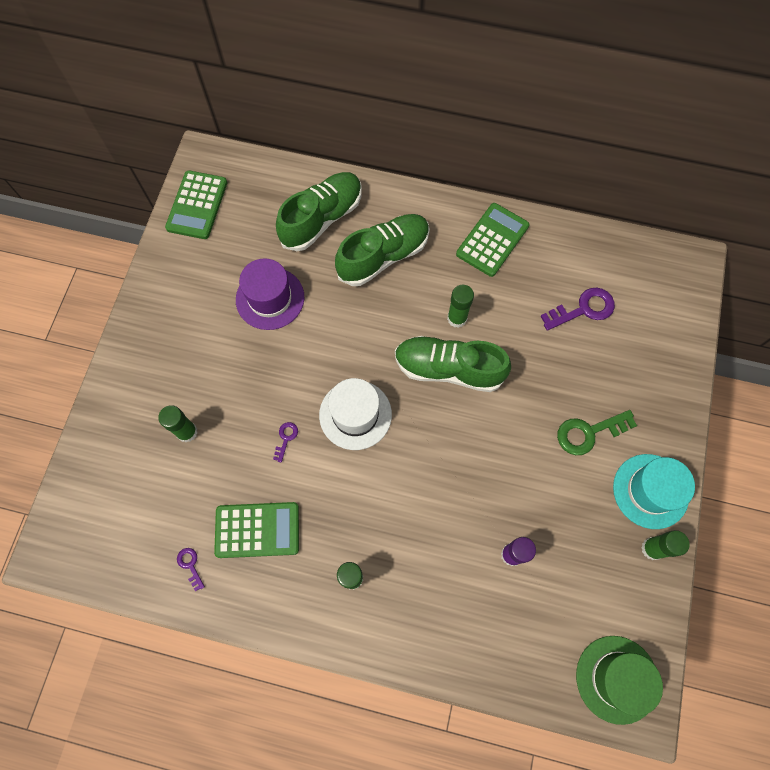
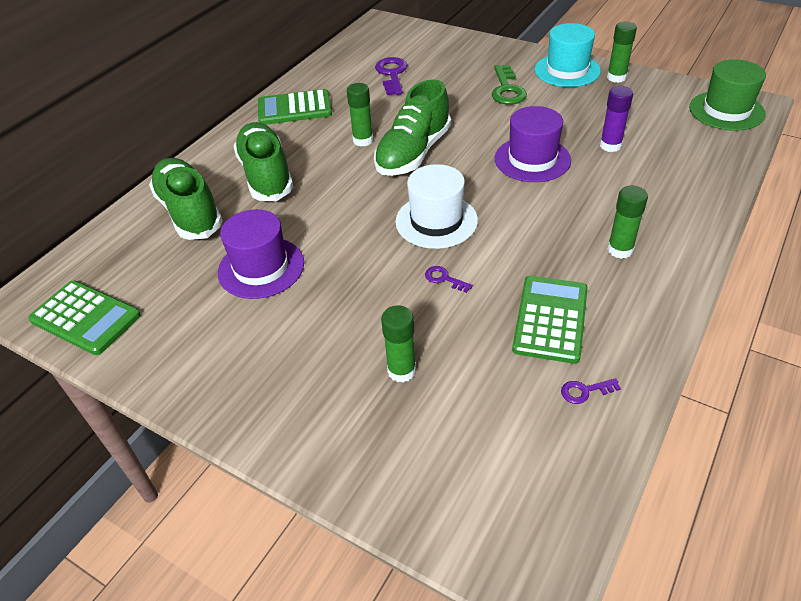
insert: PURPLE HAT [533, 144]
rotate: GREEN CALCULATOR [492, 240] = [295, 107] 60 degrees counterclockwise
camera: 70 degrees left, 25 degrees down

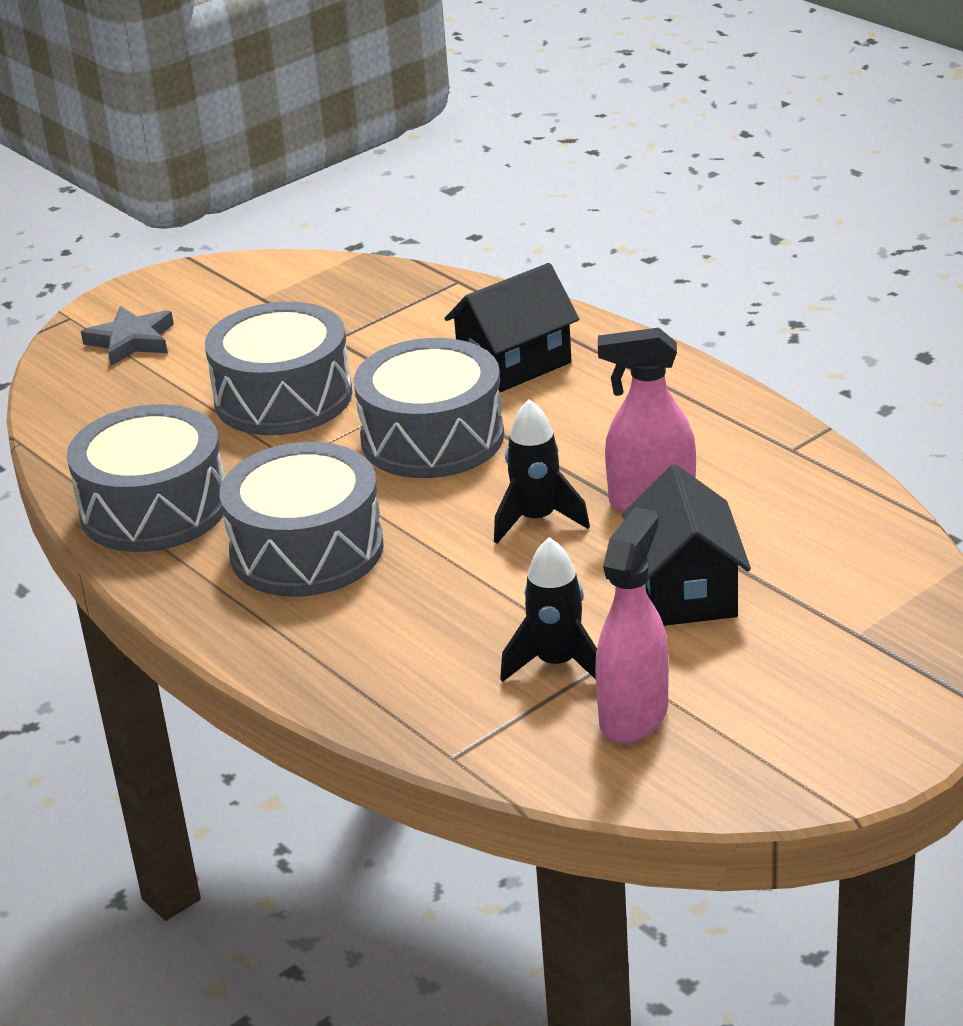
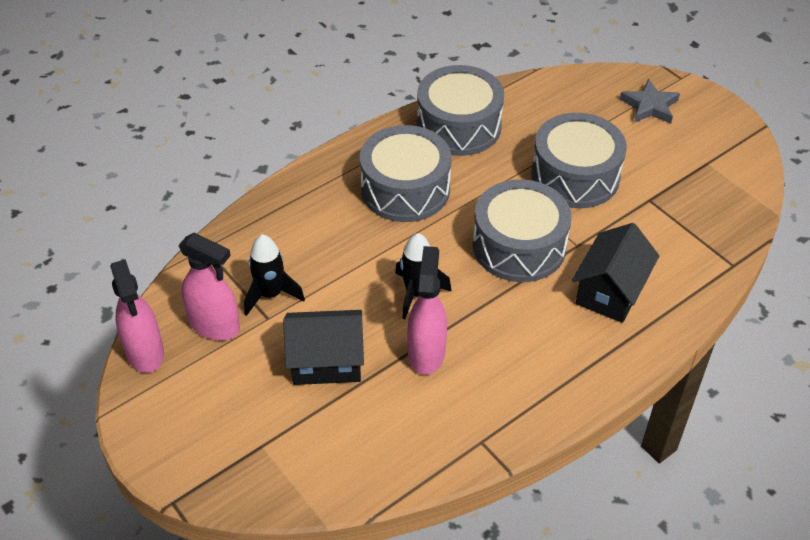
insert: PINK SPRAY BOTTLE [137, 316]
rotate: BLACK HOUSE [511, 327] = [615, 273] 60 degrees clockwise
camera: 90 degrees right, 15 degrees up

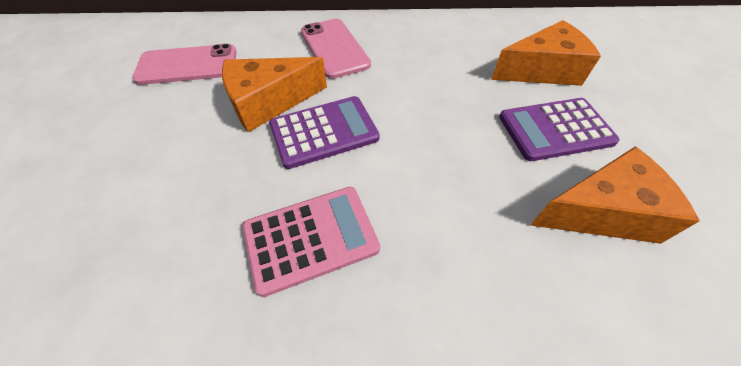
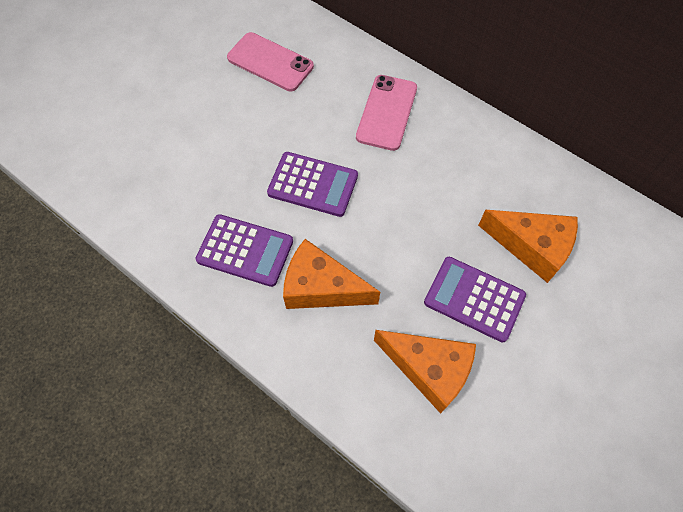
move: ORANGE CHEESE [274, 94] to [331, 274]
recolor: PINK CALCULATOR [311, 242] to PURPLE CALCULATOR [244, 250]
camera: 40 degrees right, 10 degrees up

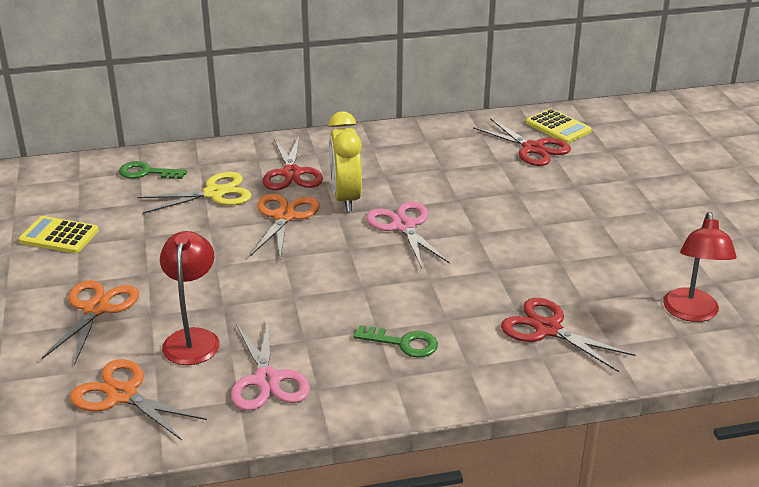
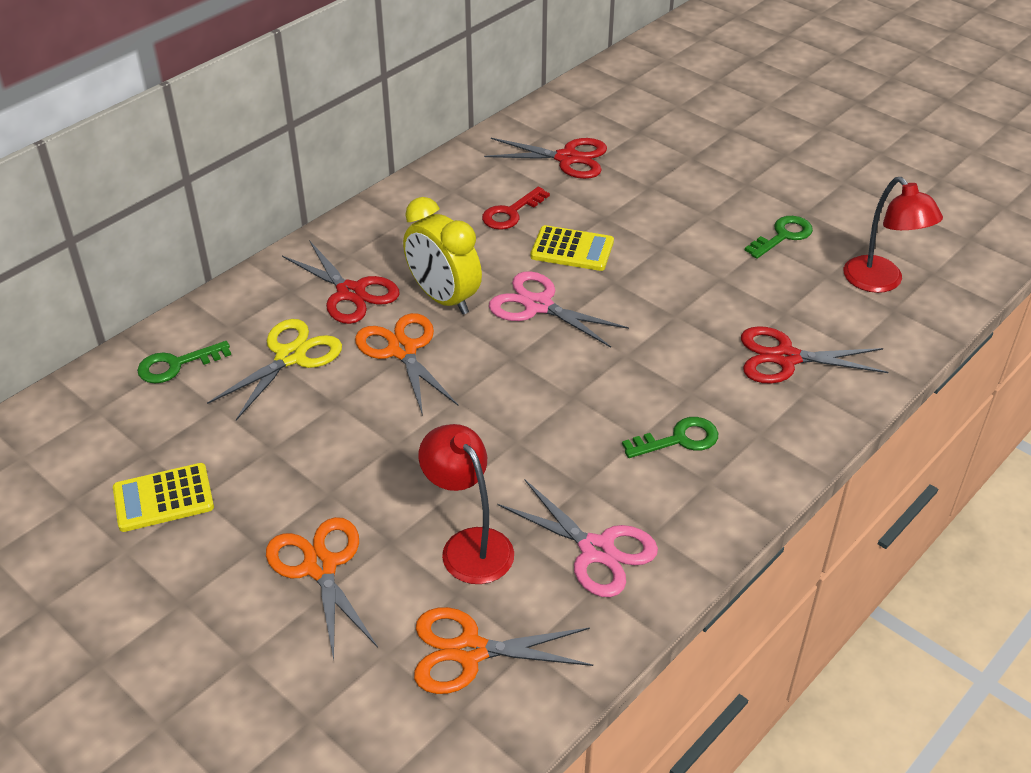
insert: RED KEY [516, 208]; GREEN KEY [778, 237]
move: YELLOW CALCULATOR [559, 126] to [572, 248]
camera: 35 degrees left, 10 degrees up

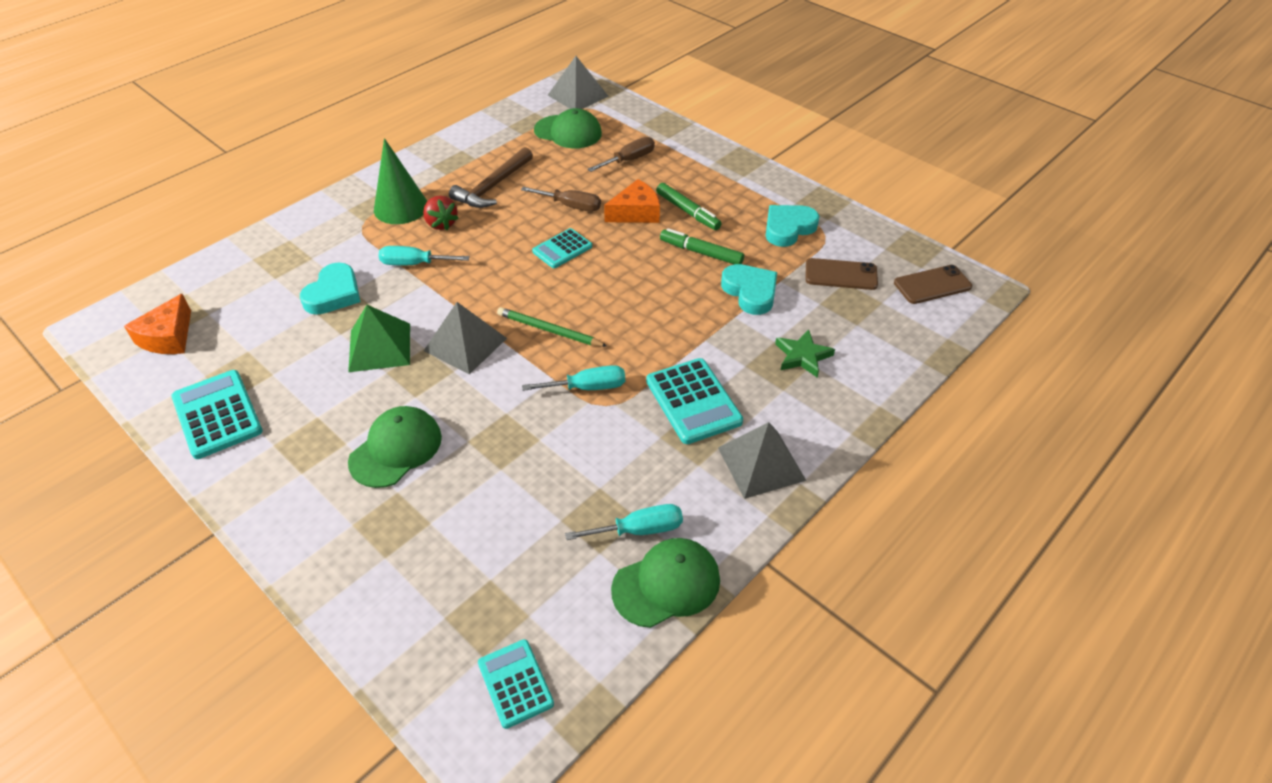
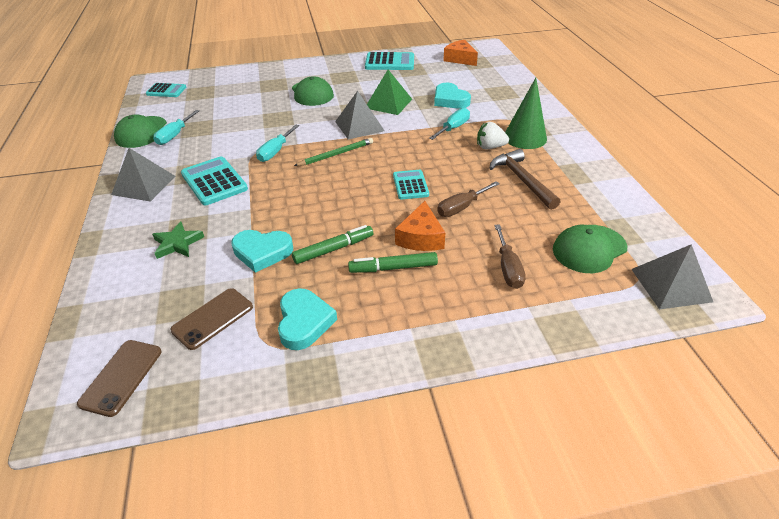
recolor: RED STRAWBERRY [440, 213] to WHITE STRAWBERRY [493, 135]
rotate: TURQUOISE CALCULATOR [694, 401] = [214, 181] 45 degrees clockwise
camera: 125 degrees right, 5 degrees down

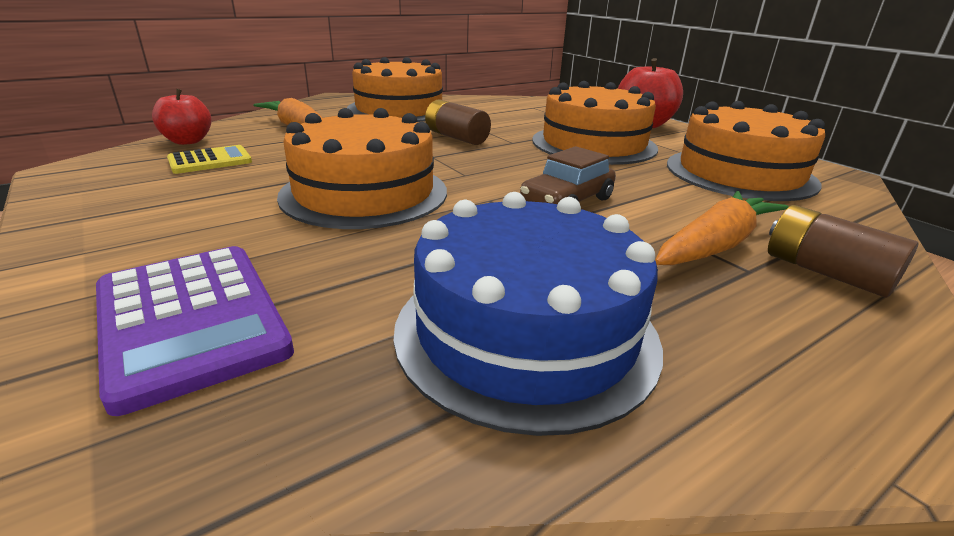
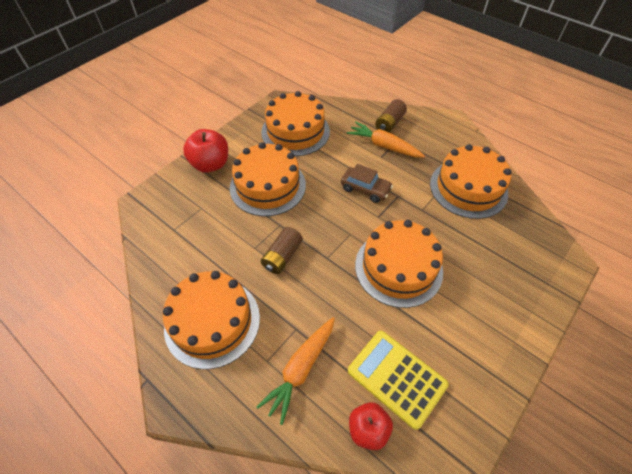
delete: PURPLE CALCULATOR [195, 331]
recolor: BLUE CAKE [528, 314] to ORANGE CAKE [471, 181]
resize: YELLOW CALCULATOR [209, 159] = [398, 380] x1.71
camera: 105 degrees left, 25 degrees up

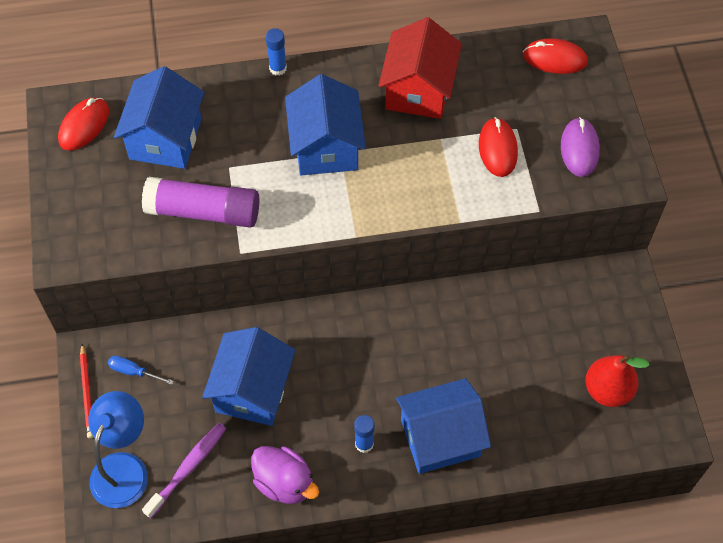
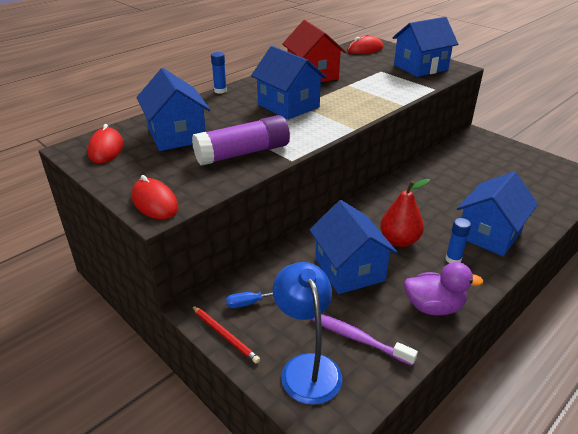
move: RED MOUSE [498, 147] to [155, 197]; RED PEAR [617, 381] to [405, 213]
replace: PURPLE MOUSE [580, 147] to BLUE HOUSE [425, 47]
rotate: PURPLE TOOTHBRUSH [184, 470] = [364, 340] 60 degrees counterclockwise
camera: 35 degrees left, 25 degrees down

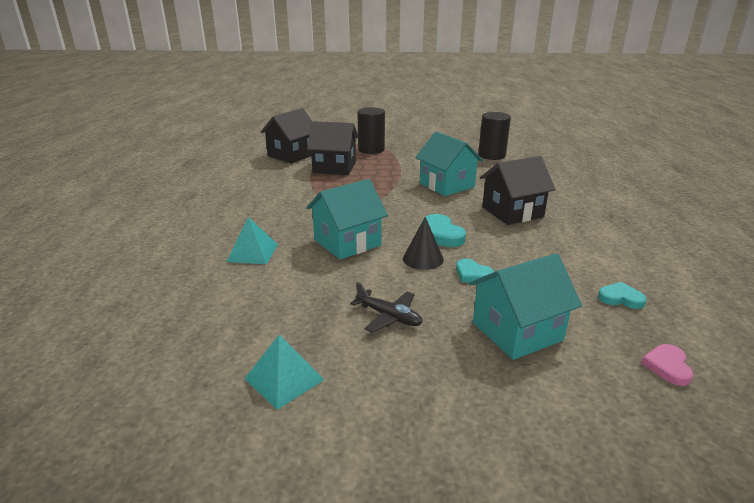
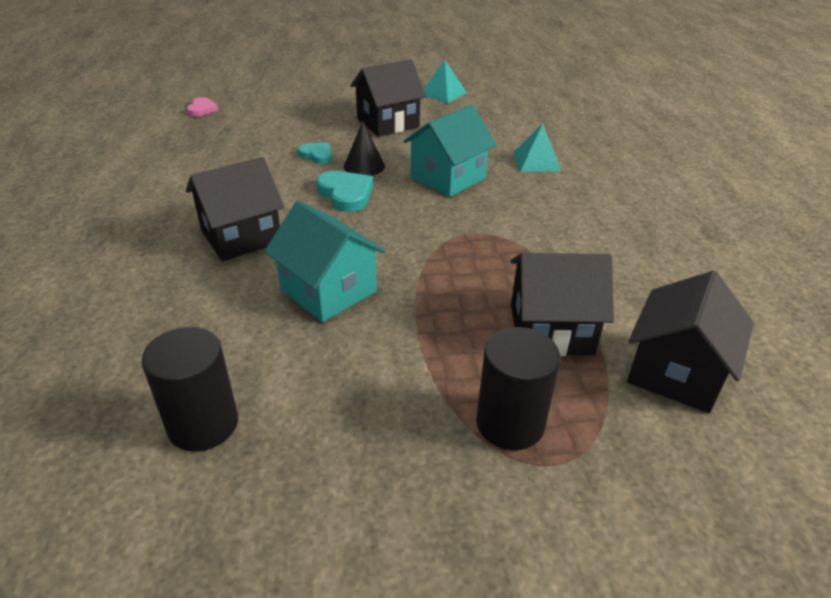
delete: TURQUOISE HOUSE [525, 306]; TURQUOISE HEART [622, 295]
replace: BLACK PLANE [386, 307] to BLACK HOUSE [388, 98]
camera: 170 degrees right, 10 degrees up

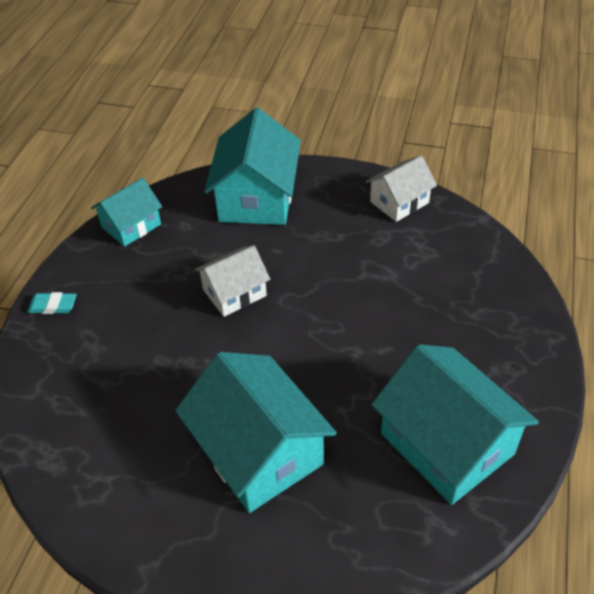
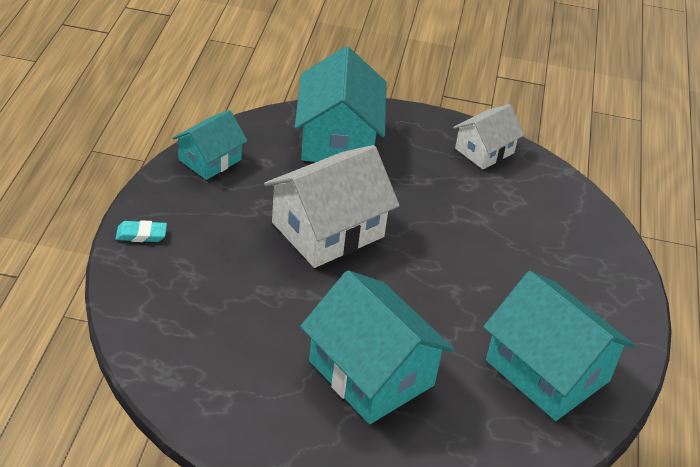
resize: WHITE HOUSE [232, 281] = [332, 206] x1.72
camera: 10 degrees left, 5 degrees down

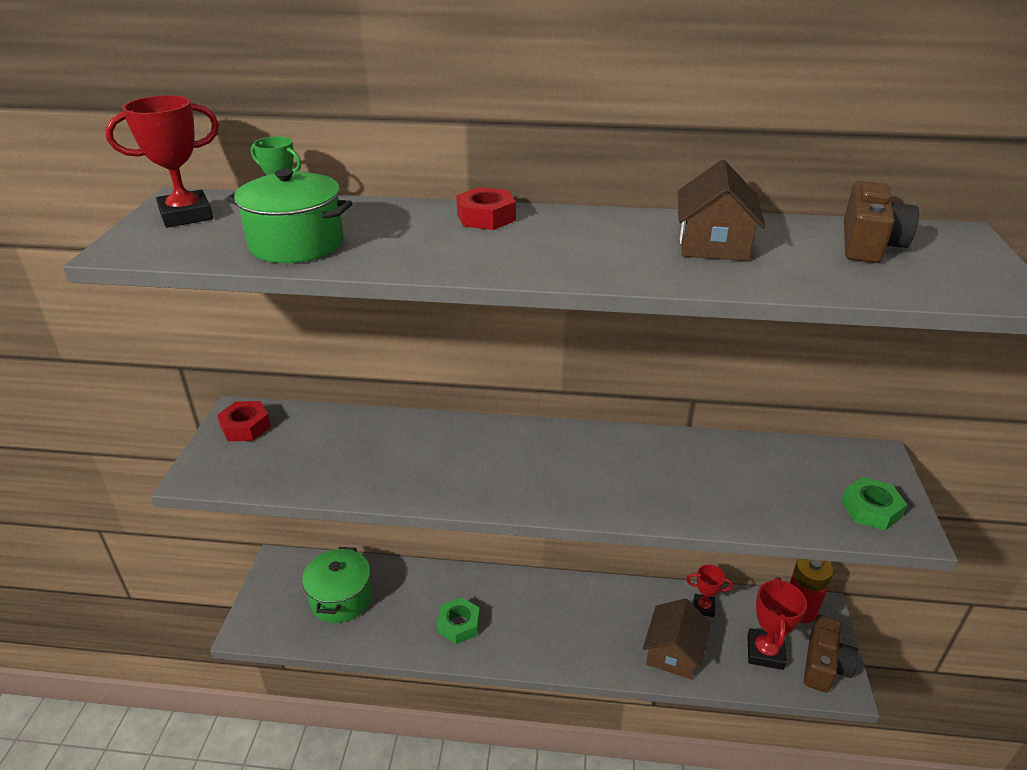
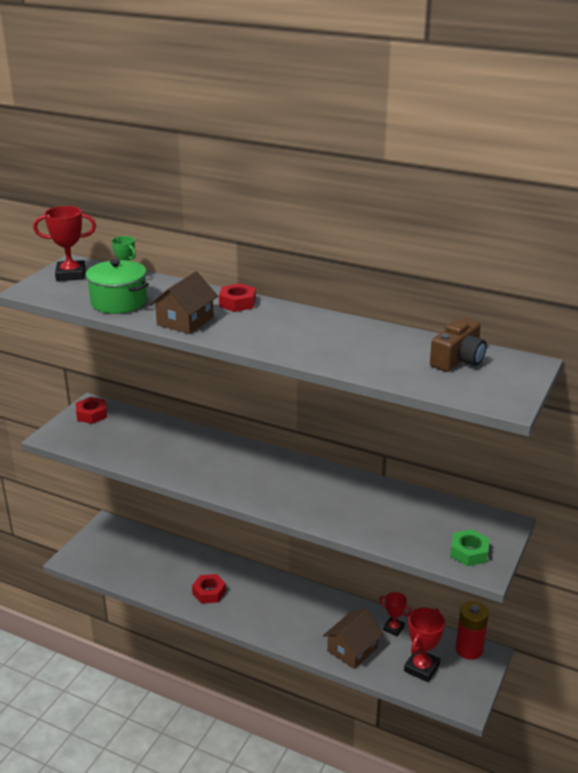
delete: GREEN POT [337, 585]; BROWN CAMERA [831, 653]
move: BROWN HOUSE [722, 210] to [184, 302]
recolor: GREEN NUT [458, 620] to RED NUT [209, 589]
camera: 20 degrees right, 5 degrees down

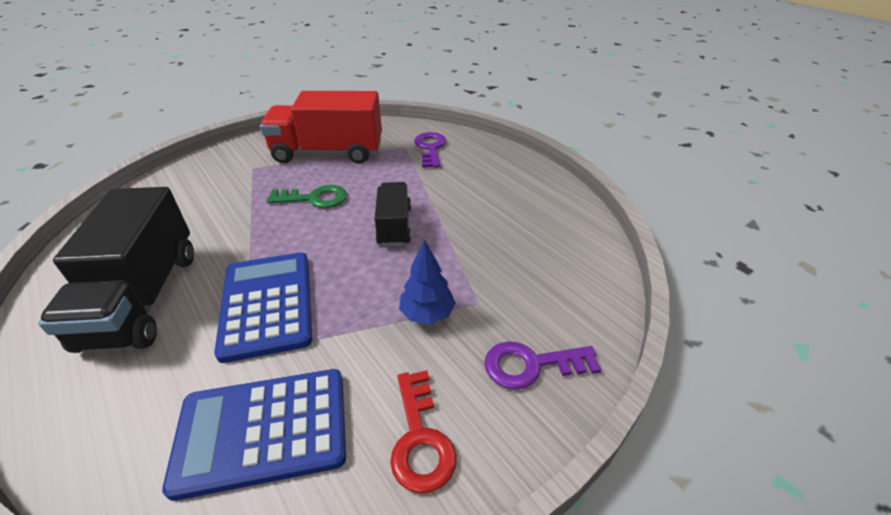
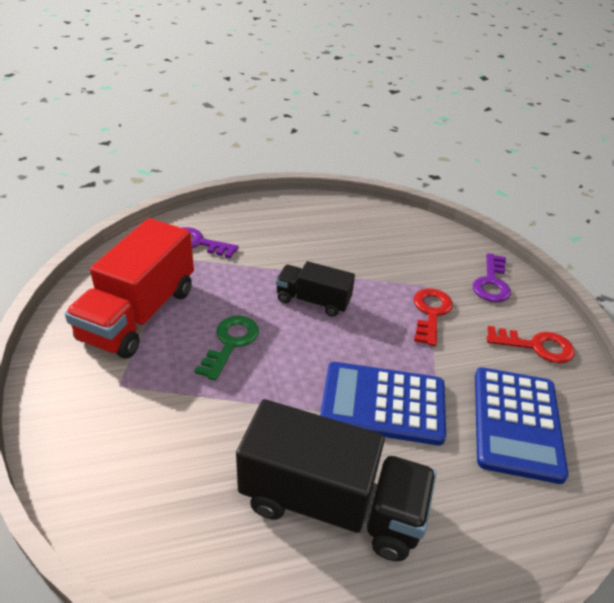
replace: BLUE TREE [427, 281] to RED KEY [433, 317]
camera: 70 degrees left, 0 degrees up

